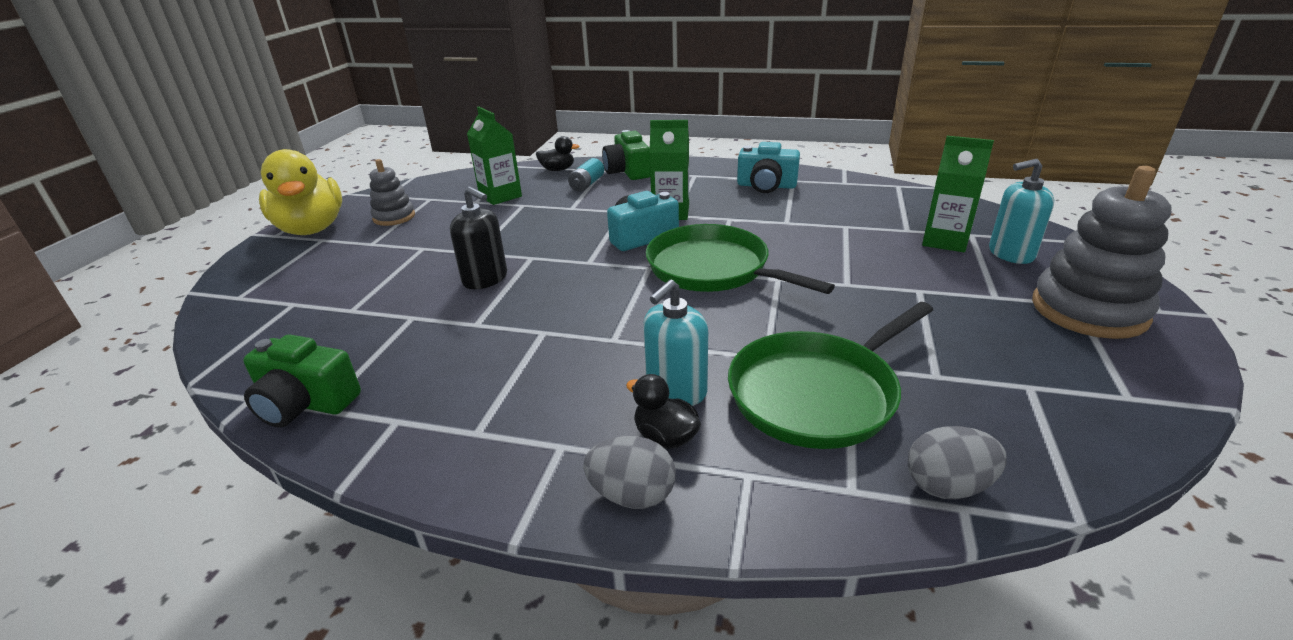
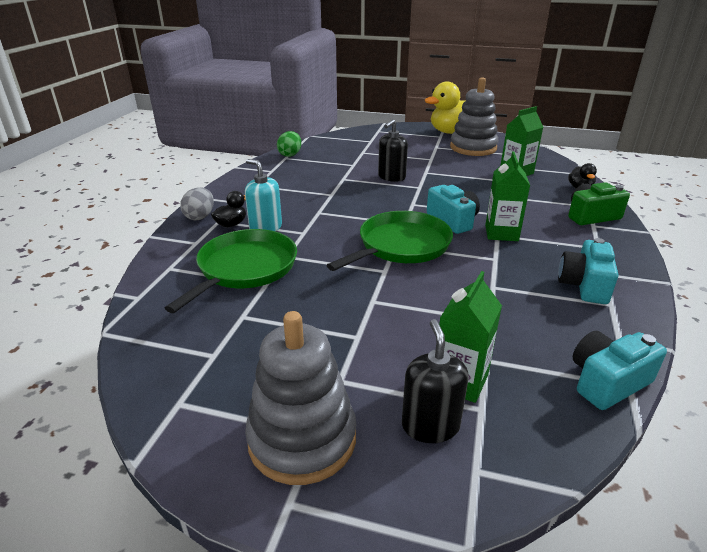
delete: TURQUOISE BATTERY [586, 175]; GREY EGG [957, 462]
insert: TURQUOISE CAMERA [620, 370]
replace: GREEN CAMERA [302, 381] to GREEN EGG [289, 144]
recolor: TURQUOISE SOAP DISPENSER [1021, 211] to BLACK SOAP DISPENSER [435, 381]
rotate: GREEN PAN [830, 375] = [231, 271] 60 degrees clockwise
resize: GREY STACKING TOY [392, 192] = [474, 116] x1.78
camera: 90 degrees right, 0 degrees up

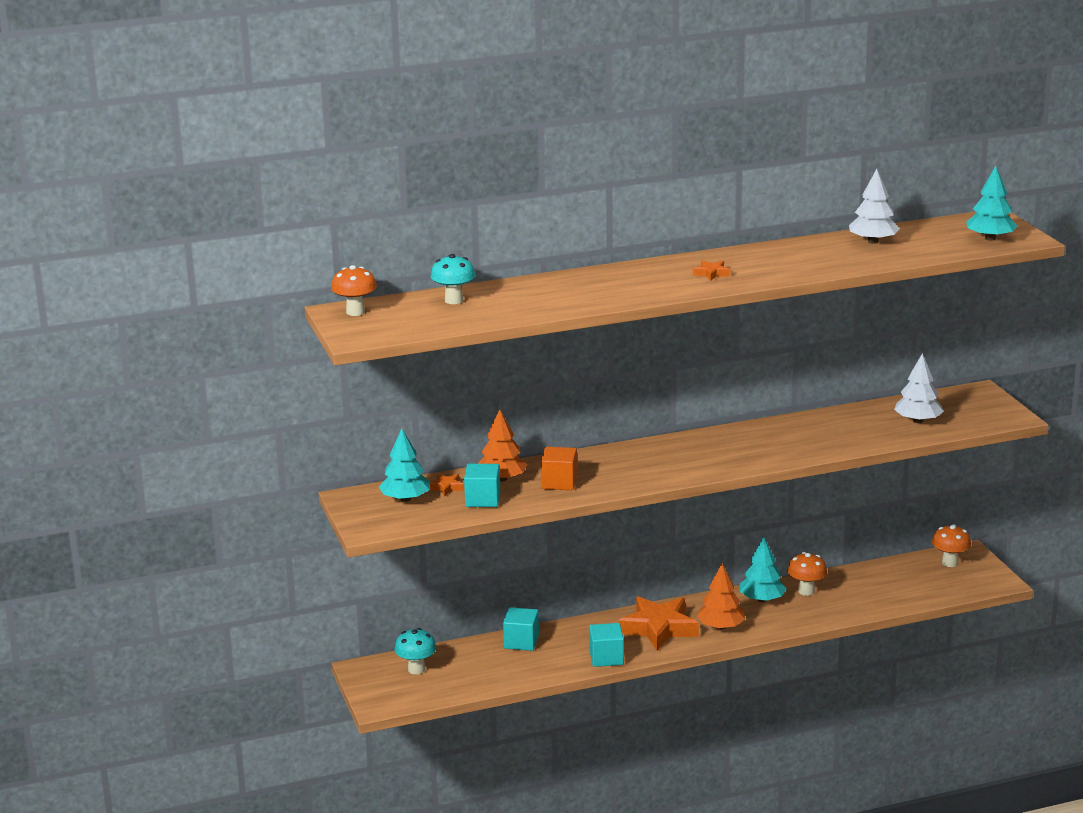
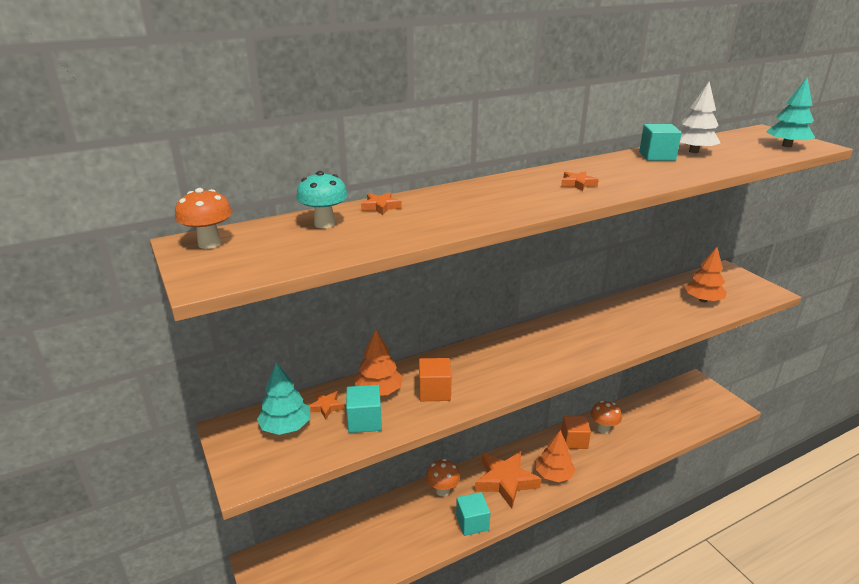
delete: TURQUOISE MUSHROOM [415, 651]
insert: ORANGE STAR [381, 203]
move: TURQUOISE CUBE [521, 629] to [660, 142]; ORANGE MUSHROOM [951, 545] to [443, 478]
replace: TURQUOISE TREE [763, 569] to ORANGE CUBE [576, 432]
recolor: WHITE TREE [919, 388] to ORANGE TREE [706, 274]
camera: 10 degrees left, 5 degrees up

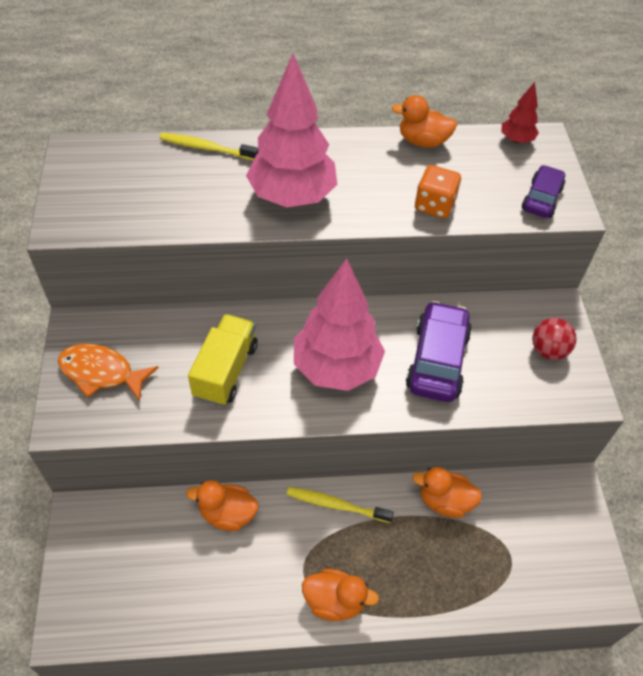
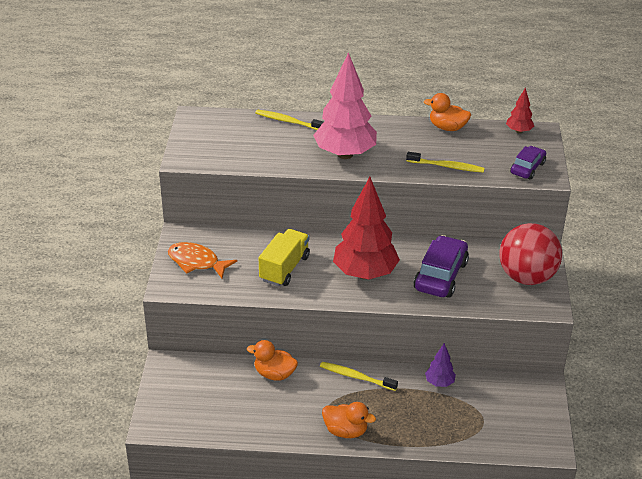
replace: ORANGE DUCK [447, 492] to PURPLE TREE [440, 365]; ORANGE DICE [438, 192] to YELLOW TOOTHBRUSH [445, 162]
recolor: PINK TREE [339, 325] to RED TREE [366, 228]
resize: RED BALL [554, 339] = [530, 254] x1.95
camera: 10 degrees right, 15 degrees down

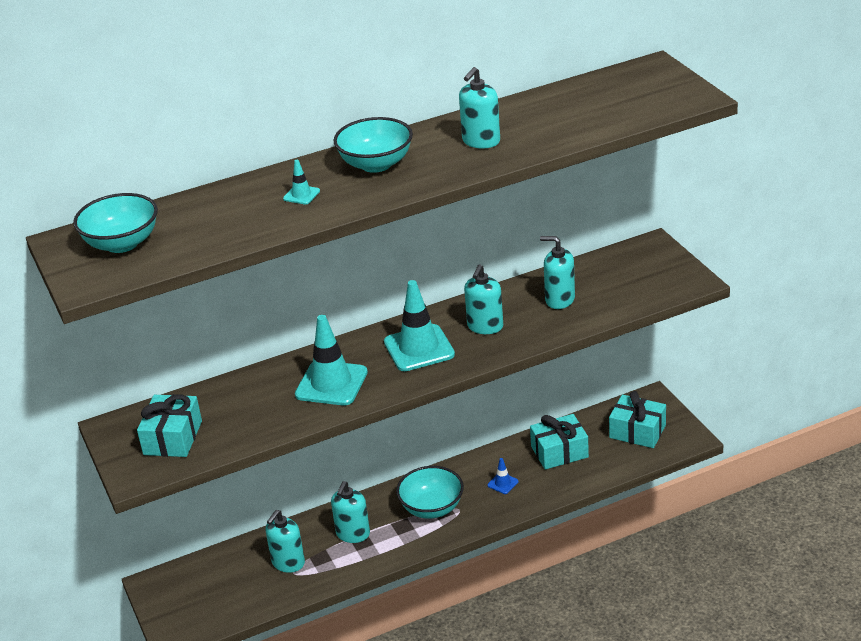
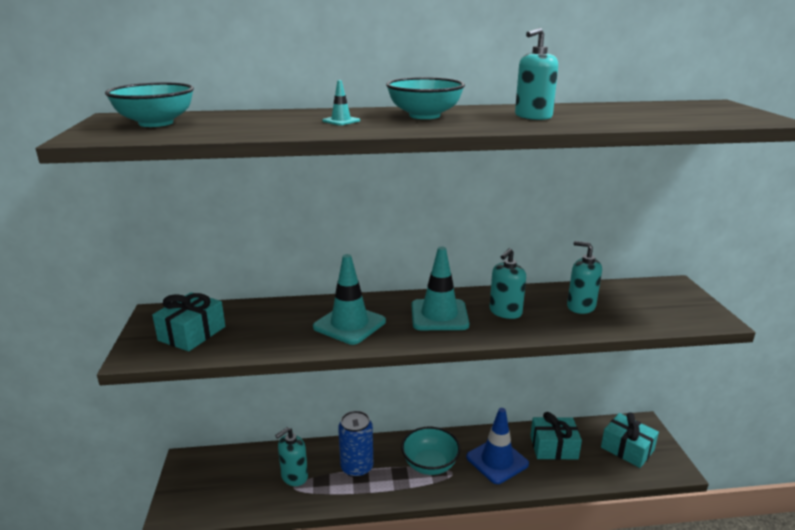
replace: TURQUOISE SOAP DISPENSER [350, 512] to BLUE CAN [355, 444]
resize: BLUE TRAFFIC CONE [503, 476] = [497, 446] x2.25
camera: 15 degrees right, 10 degrees down

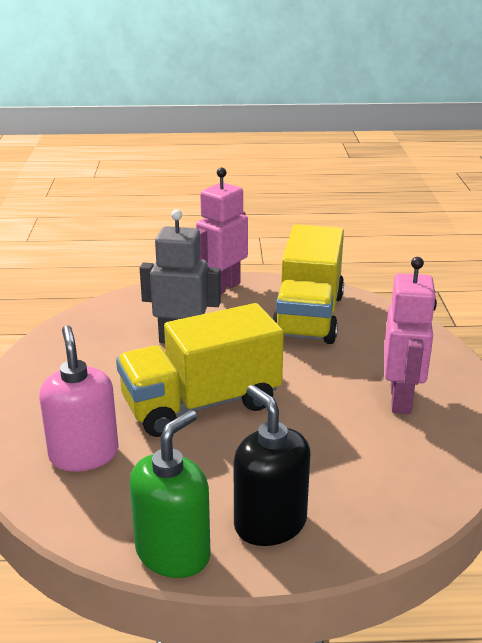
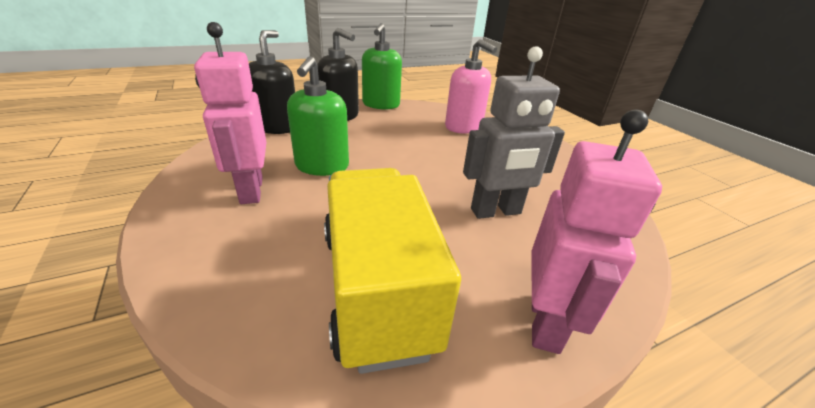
delete: YELLOW TRUCK [200, 370]
insert: BLACK SOAP DISPENSER [272, 82]; GREEN SOAP DISPENSER [318, 116]
camera: 155 degrees right, 5 degrees up

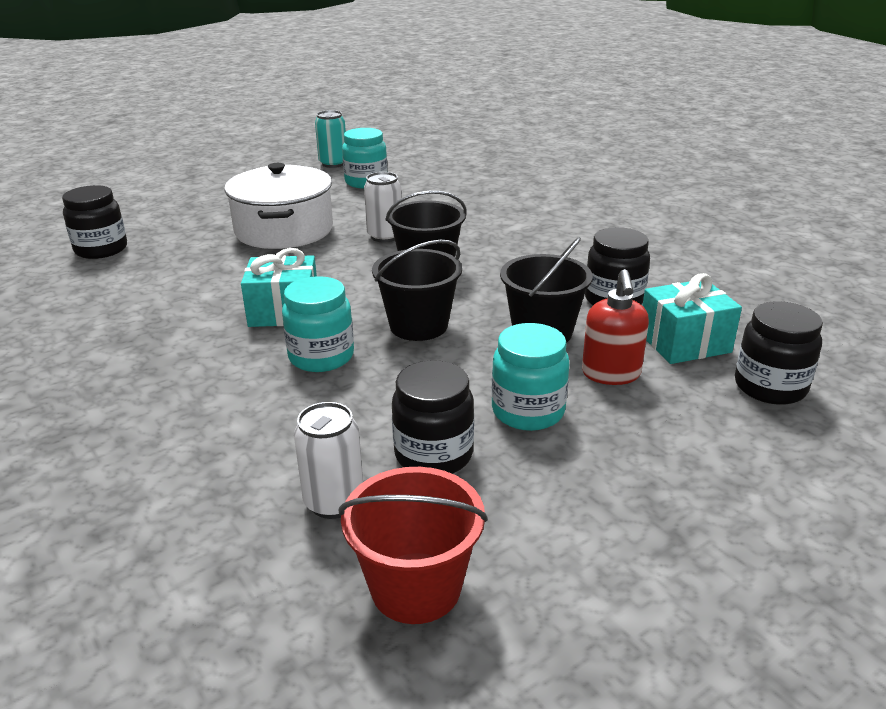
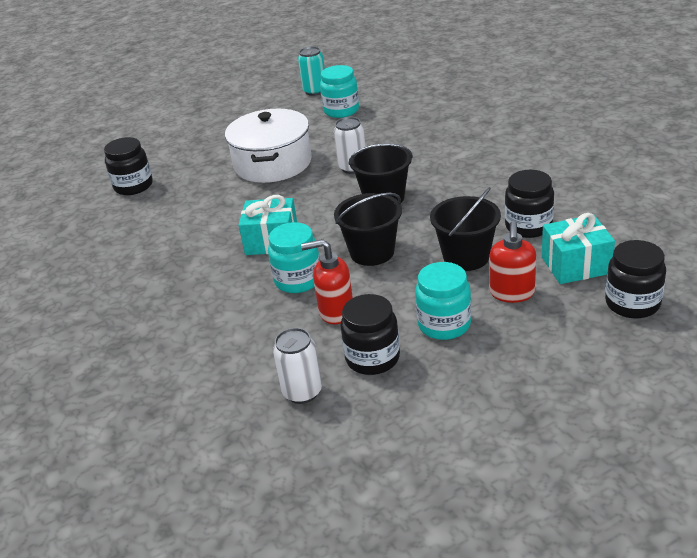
delete: RED BUCKET [413, 545]
insert: RED SOAP DISPENSER [327, 281]
camera: 10 degrees right, 5 degrees up

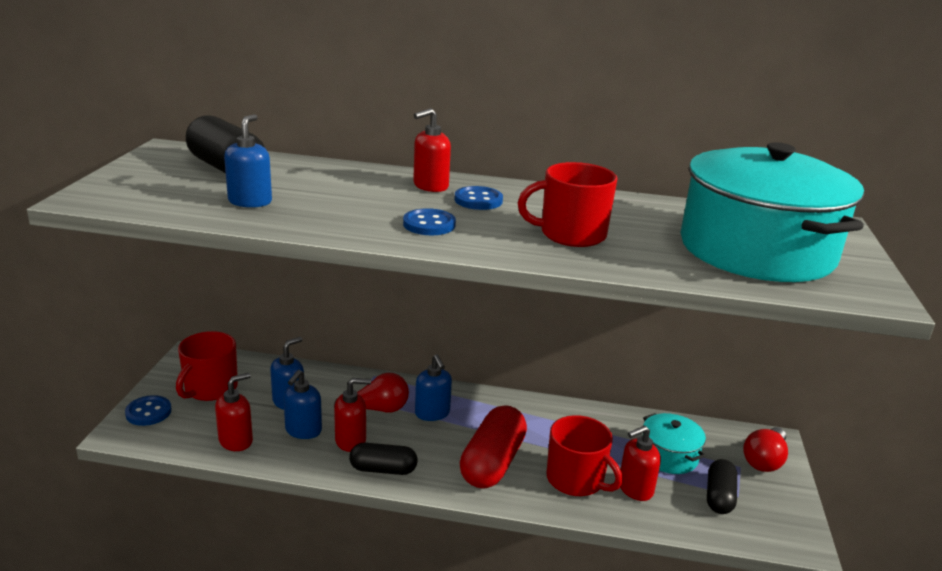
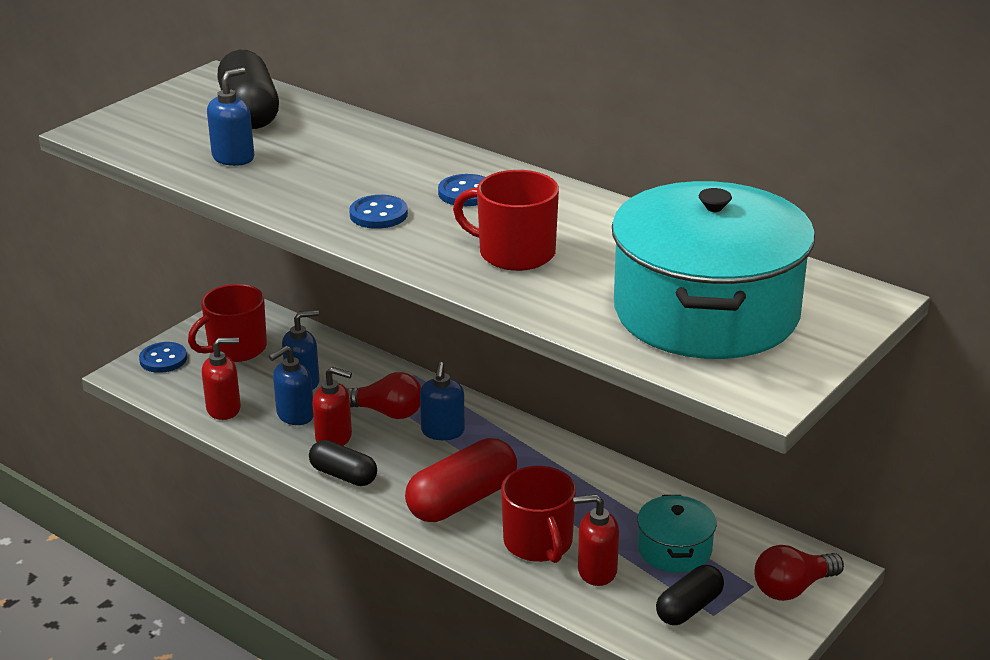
delete: RED SOAP DISPENSER [432, 150]
camera: 30 degrees right, 5 degrees up

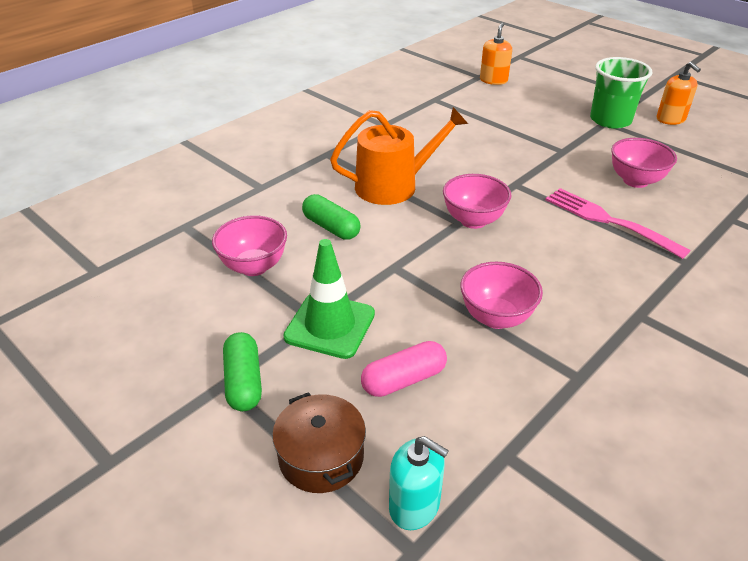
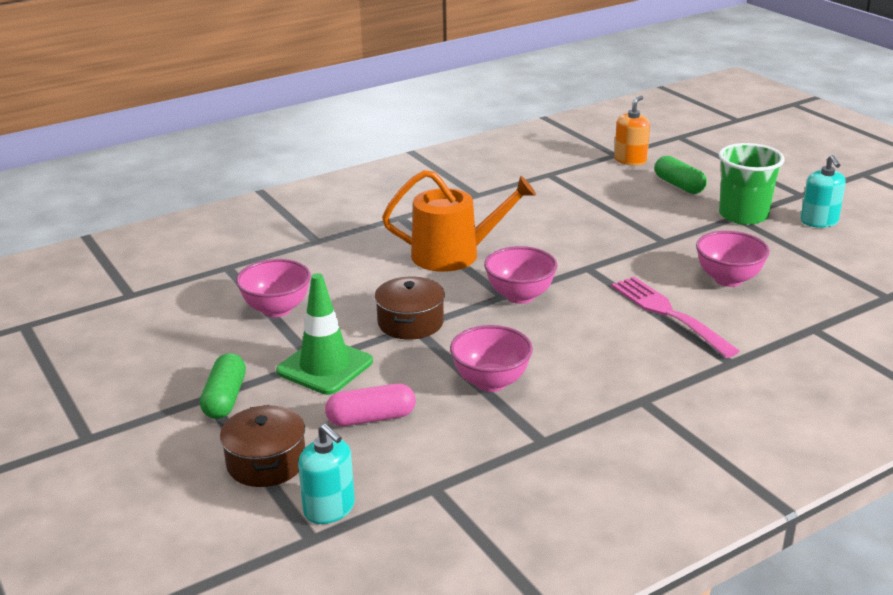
insert: BROWN POT [409, 308]
move: GREEN CAPSULE [331, 217] to [681, 175]
recolor: ORANGE SOAP DISPENSER [679, 93] to TURQUOISE SOAP DISPENSER [823, 191]
camera: 15 degrees right, 10 degrees down

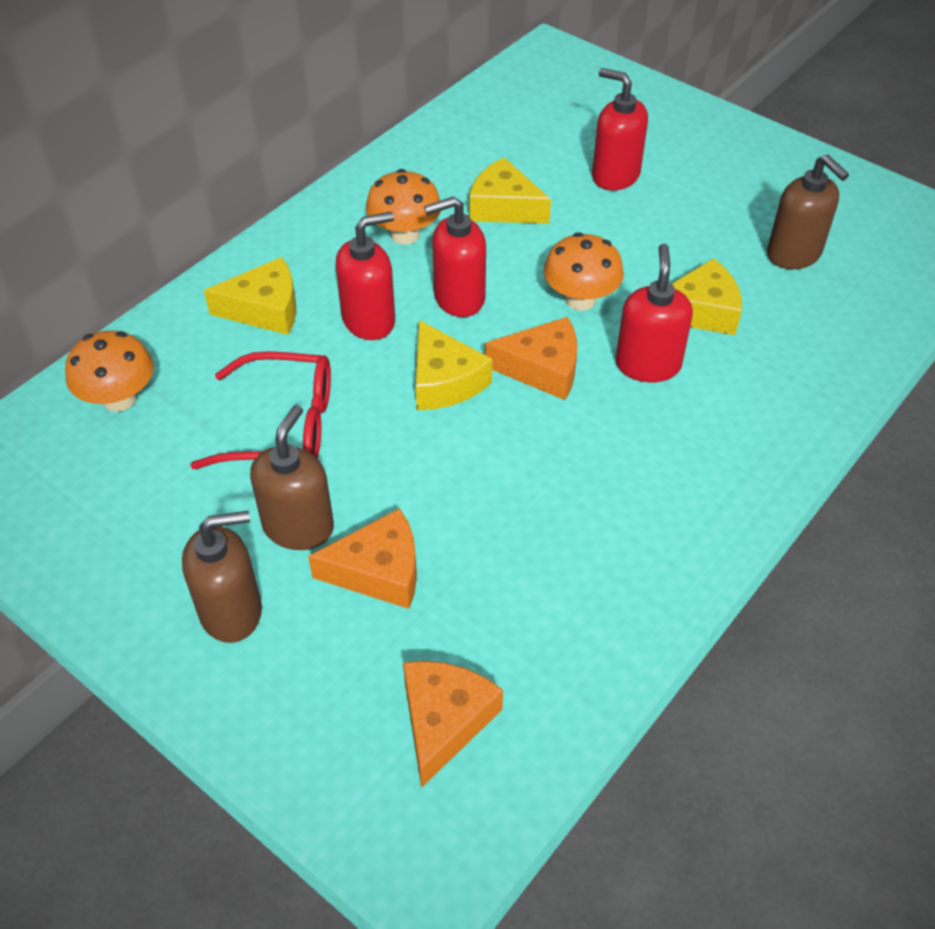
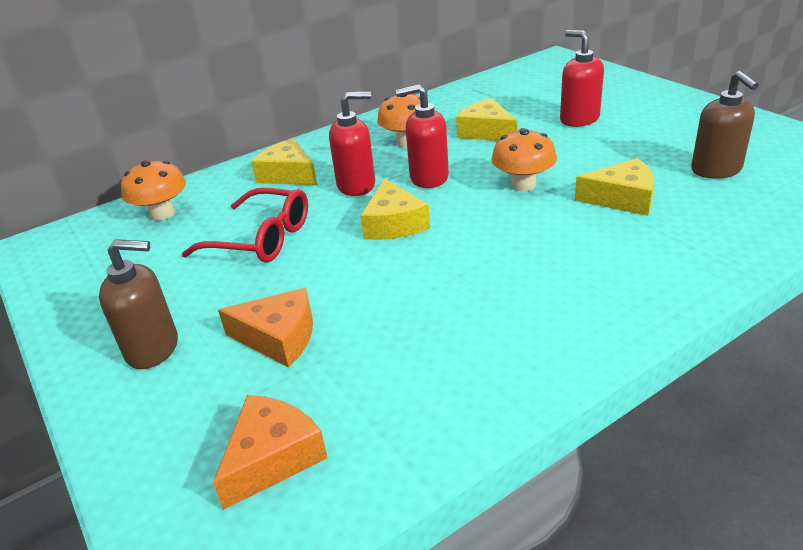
delete: BROWN SOAP DISPENSER [292, 477]; ORANGE CHEESE [531, 358]; RED SOAP DISPENSER [654, 313]
rotate: YELLOW CHEESE [250, 296] = [284, 161] 150 degrees counterclockwise
camera: 20 degrees right, 15 degrees down

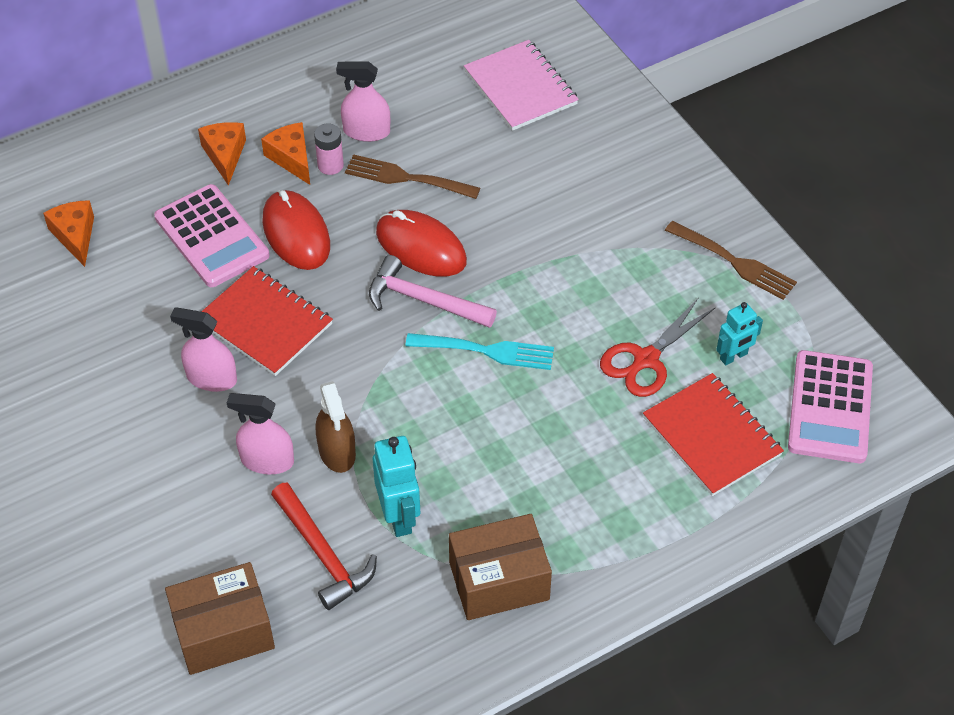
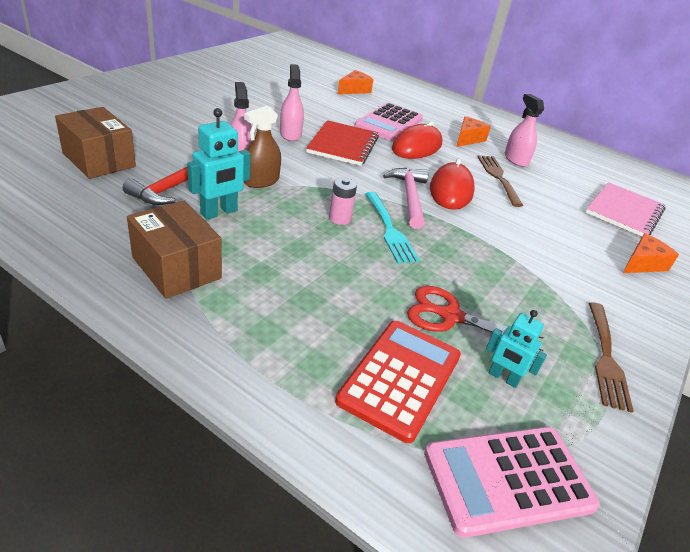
move: ORANGE CHEESE [222, 154] to [651, 253]; PINK BATTERY [329, 149] to [343, 201]
replace: RED NOTEBOOK [713, 434] to RED CALCULATOR [398, 382]
camera: 60 degrees right, 15 degrees down

